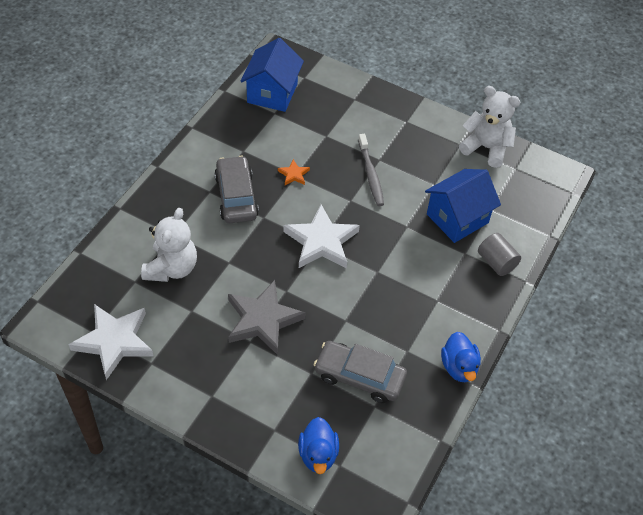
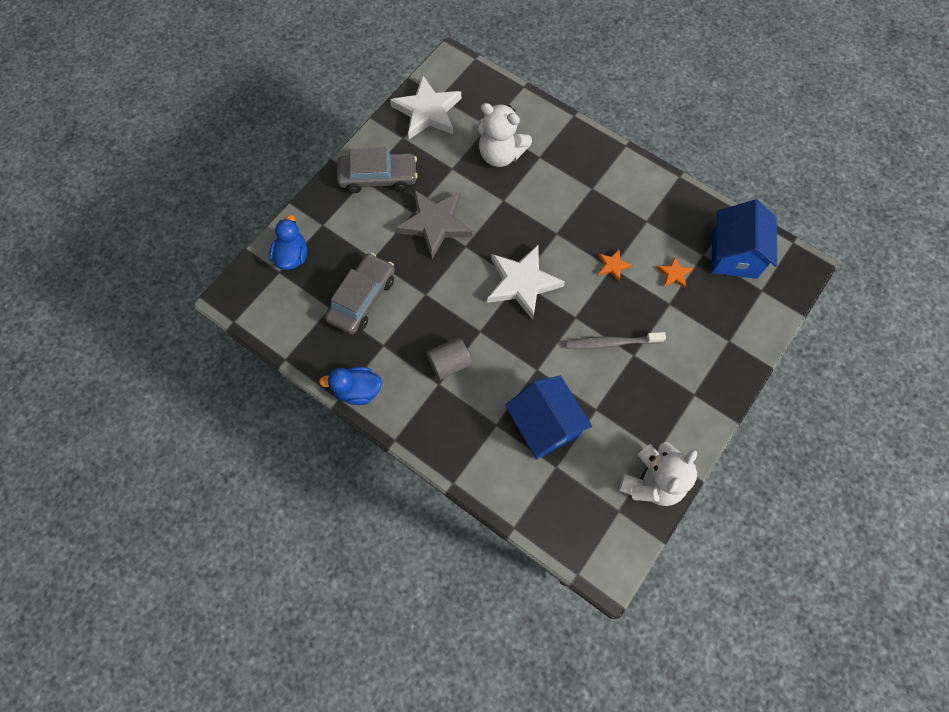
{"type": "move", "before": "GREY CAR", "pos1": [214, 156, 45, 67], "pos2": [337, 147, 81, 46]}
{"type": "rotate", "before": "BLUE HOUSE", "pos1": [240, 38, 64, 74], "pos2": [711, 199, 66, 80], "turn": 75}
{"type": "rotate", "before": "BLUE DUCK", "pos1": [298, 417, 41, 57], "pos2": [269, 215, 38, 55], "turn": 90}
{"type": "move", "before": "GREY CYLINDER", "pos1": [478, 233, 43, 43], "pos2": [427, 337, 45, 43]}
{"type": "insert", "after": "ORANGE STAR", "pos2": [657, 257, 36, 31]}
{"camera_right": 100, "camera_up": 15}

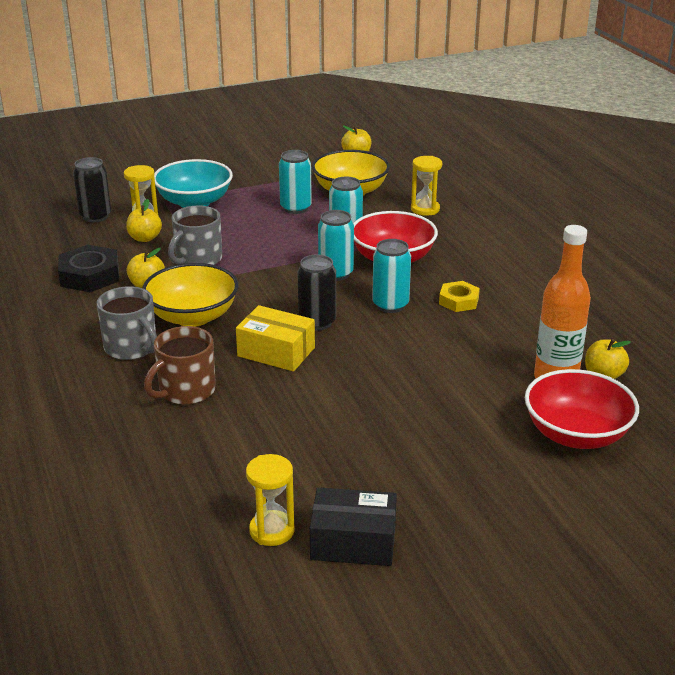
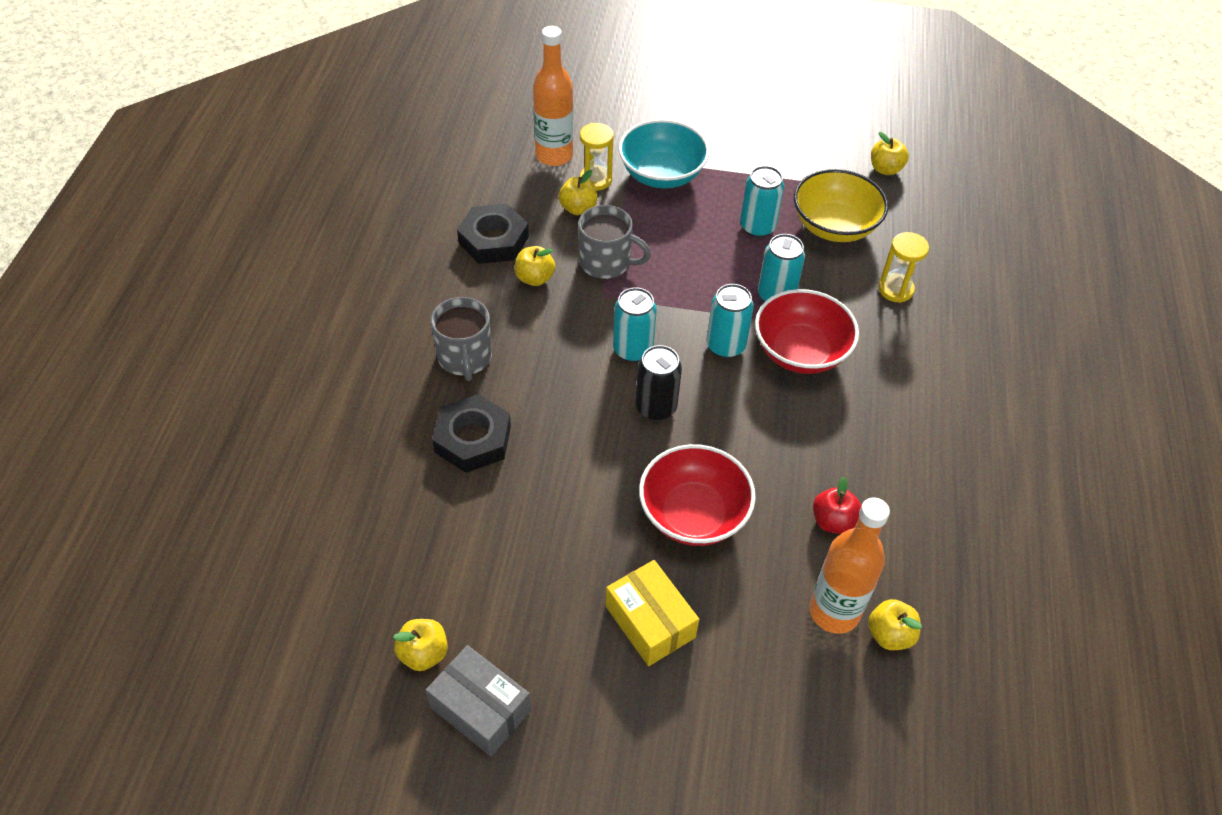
{"type": "replace", "before": "BLACK CAN", "after": "ORANGE BOTTLE", "pos1": [73, 157, 38, 65], "pos2": [533, 26, 40, 140]}
{"type": "delete", "before": "YELLOW BOWL", "pos1": [142, 263, 96, 64]}
{"type": "replace", "before": "BROWN MUG", "after": "BLACK NUT", "pos1": [144, 326, 72, 79], "pos2": [432, 394, 79, 79]}
{"type": "rotate", "before": "GREY MUG", "pos1": [168, 206, 54, 59], "pos2": [578, 205, 73, 74], "turn": -135}
{"type": "move", "before": "YELLOW BOX", "pos1": [236, 305, 79, 66], "pos2": [606, 560, 93, 106]}
{"type": "replace", "before": "YELLOW HOURGLASS", "after": "YELLOW APPLE", "pos1": [246, 454, 49, 92], "pos2": [393, 619, 55, 52]}
{"type": "recolor", "before": "BLACK BOX", "after": "GREY BOX", "pos1": [310, 487, 87, 79], "pos2": [426, 645, 105, 112]}
{"type": "move", "before": "TURQUOISE CAN", "pos1": [372, 239, 39, 74], "pos2": [613, 287, 44, 76]}
{"type": "delete", "before": "YELLOW NUT", "pos1": [439, 281, 41, 31]}
{"type": "move", "before": "RED BOWL", "pos1": [525, 369, 114, 80], "pos2": [639, 444, 117, 102]}
{"type": "insert", "after": "RED APPLE", "pos2": [813, 477, 48, 57]}
{"camera_right": 30, "camera_up": 20}

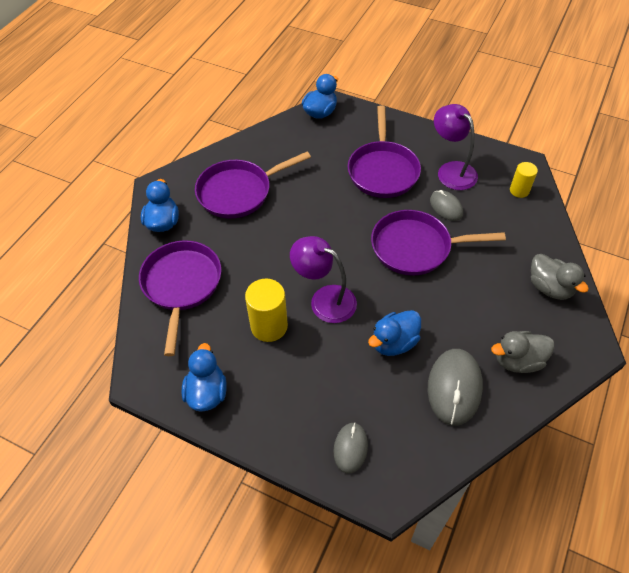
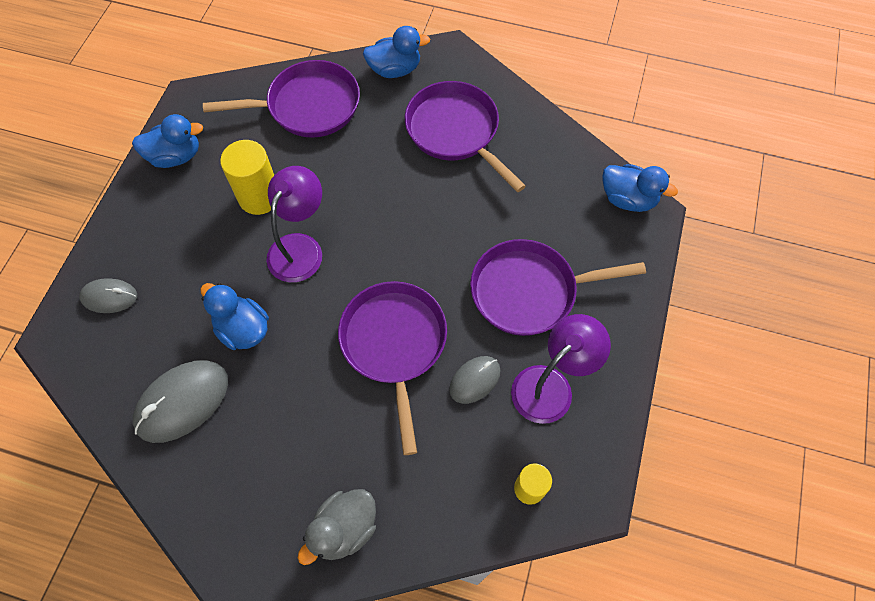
{"type": "rotate", "before": "GREY MOUSE", "pos1": [428, 349, 55, 77], "pos2": [133, 360, 95, 83], "turn": -45}
{"type": "delete", "before": "GREY DUCK", "pos1": [491, 331, 63, 42]}
{"camera_right": 80, "camera_up": 10}

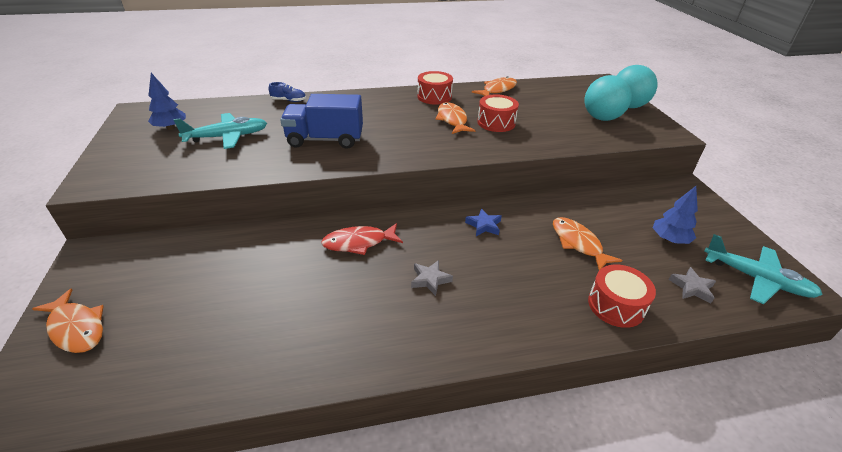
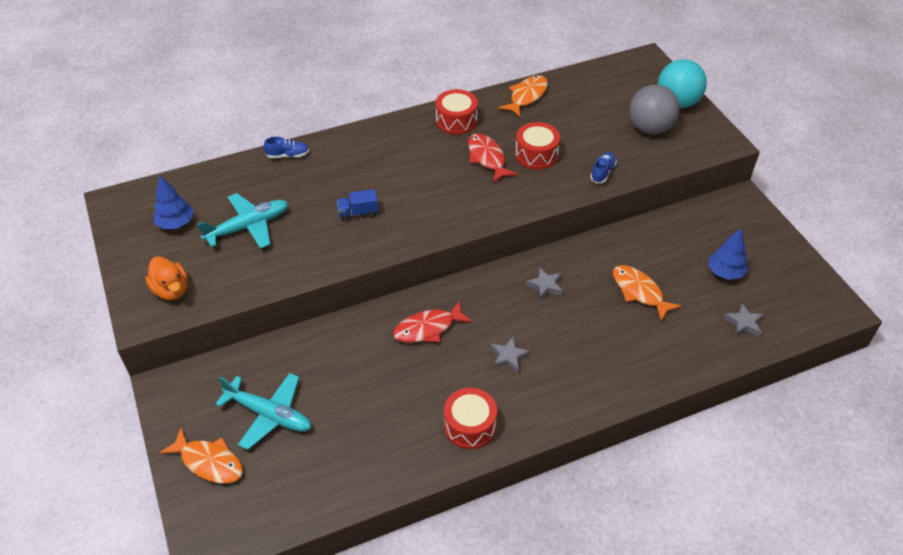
{"type": "resize", "before": "BLUE TRUCK", "pos1": [280, 94, 83, 55], "pos2": [337, 189, 42, 32], "scale": 0.48}
{"type": "recolor", "before": "ORANGE FISH", "after": "RED FISH", "pos1": [435, 102, 40, 32], "pos2": [468, 133, 50, 50]}
{"type": "recolor", "before": "BLUE STAR", "after": "GREY STAR", "pos1": [465, 208, 37, 28], "pos2": [526, 267, 37, 33]}
{"type": "recolor", "before": "TURQUOISE BALL", "after": "GREY BALL", "pos1": [585, 75, 47, 46], "pos2": [629, 85, 51, 49]}
{"type": "move", "before": "RED DRUM", "pos1": [588, 264, 68, 64], "pos2": [444, 388, 53, 61]}
{"type": "move", "before": "TURQUOISE PLANE", "pos1": [704, 234, 119, 70], "pos2": [215, 373, 96, 77]}
{"type": "insert", "after": "ORANGE DUCK", "pos2": [145, 256, 43, 44]}
{"type": "insert", "after": "BLUE SHOE", "pos2": [590, 152, 27, 31]}
{"camera_right": -10, "camera_up": 10}

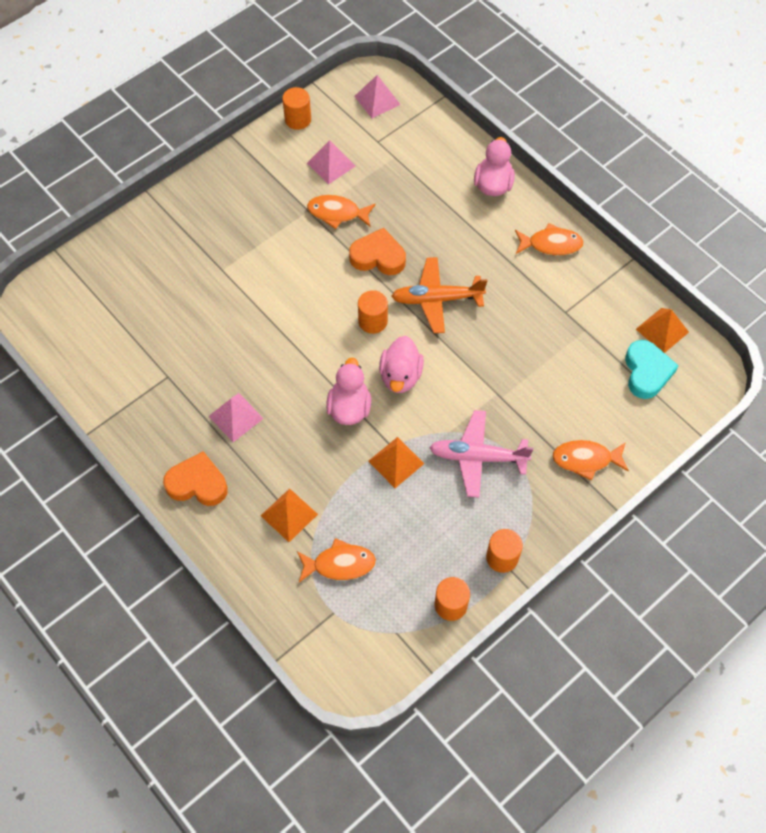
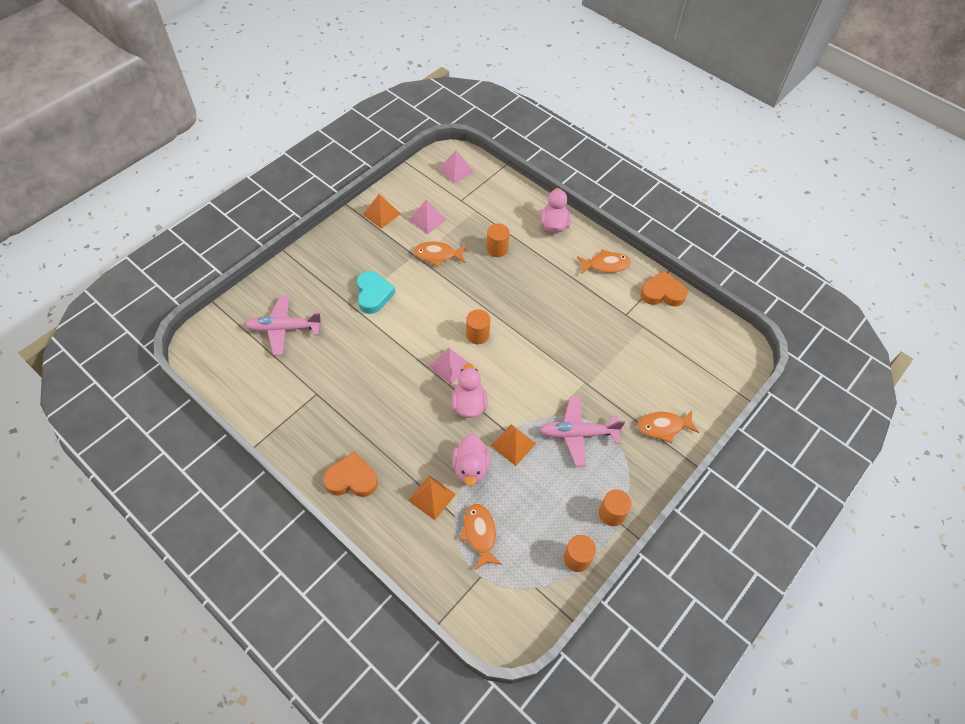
{"type": "move", "before": "PINK PYRAMID", "pos1": [209, 393, 55, 49], "pos2": [429, 348, 40, 37]}
{"type": "move", "before": "ORANGE CYLINDER", "pos1": [282, 87, 29, 43], "pos2": [486, 224, 24, 33]}
{"type": "rotate", "before": "ORANGE FISH", "pos1": [297, 538, 79, 44], "pos2": [459, 504, 43, 66], "turn": -90}
{"type": "move", "before": "ORANGE HEART", "pos1": [349, 228, 57, 47], "pos2": [640, 271, 48, 36]}
{"type": "move", "before": "PINK DUCK", "pos1": [379, 336, 45, 57], "pos2": [452, 434, 38, 53]}
{"type": "delete", "before": "ORANGE PLANE", "pos1": [391, 257, 96, 76]}
{"type": "move", "before": "TURQUOISE HEART", "pos1": [625, 340, 54, 59], "pos2": [357, 271, 38, 43]}
{"type": "move", "before": "ORANGE PYRAMID", "pos1": [636, 308, 53, 45], "pos2": [363, 194, 38, 35]}
{"type": "insert", "after": "PINK PLANE", "pos2": [245, 295, 78, 60]}
{"camera_right": -10, "camera_up": -5}

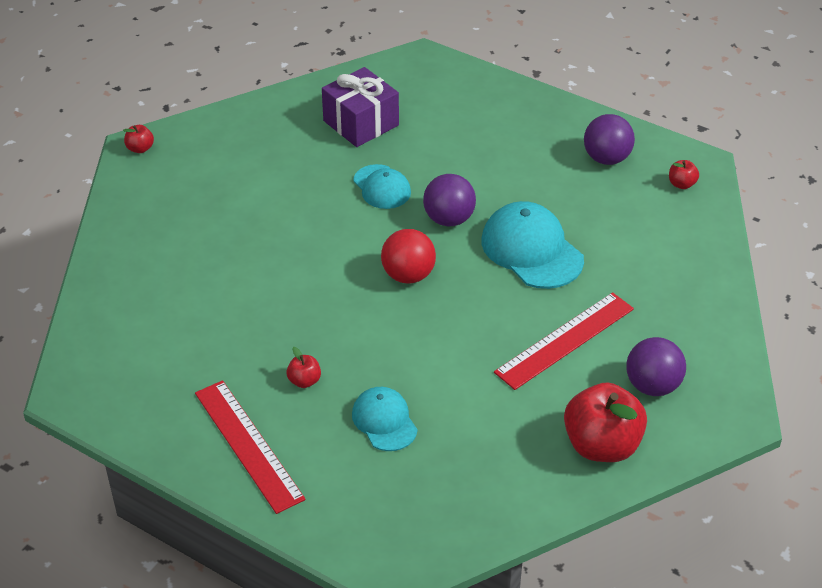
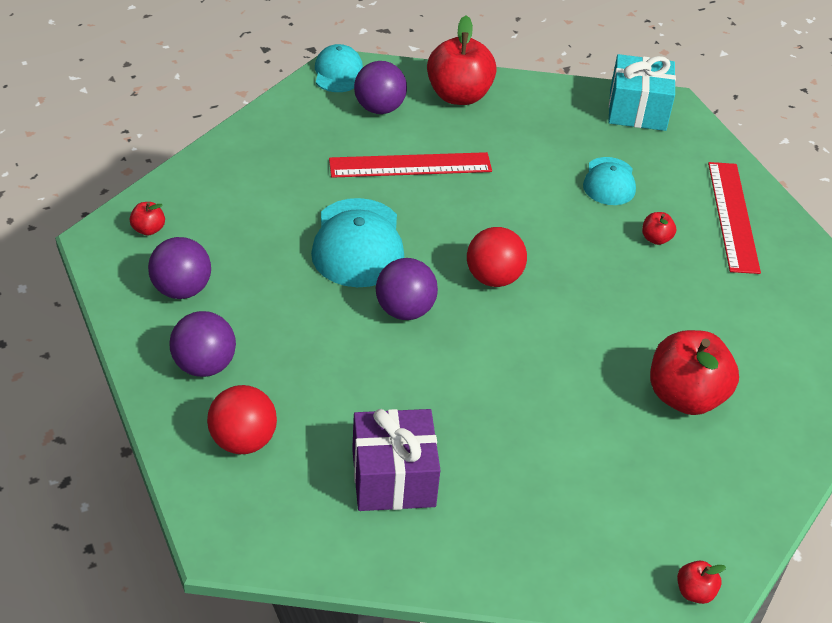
{"type": "move", "before": "TURQUOISE CAP", "pos1": [353, 164, 58, 45], "pos2": [315, 44, 48, 48]}
{"type": "insert", "after": "PURPLE BALL", "pos2": [169, 311, 67, 66]}
{"type": "insert", "after": "RED BALL", "pos2": [207, 385, 70, 69]}
{"type": "insert", "after": "TURQUOISE GIFT", "pos2": [608, 54, 68, 77]}
{"type": "insert", "after": "RED APPLE", "pos2": [650, 330, 89, 85]}
{"camera_right": -150, "camera_up": 0}

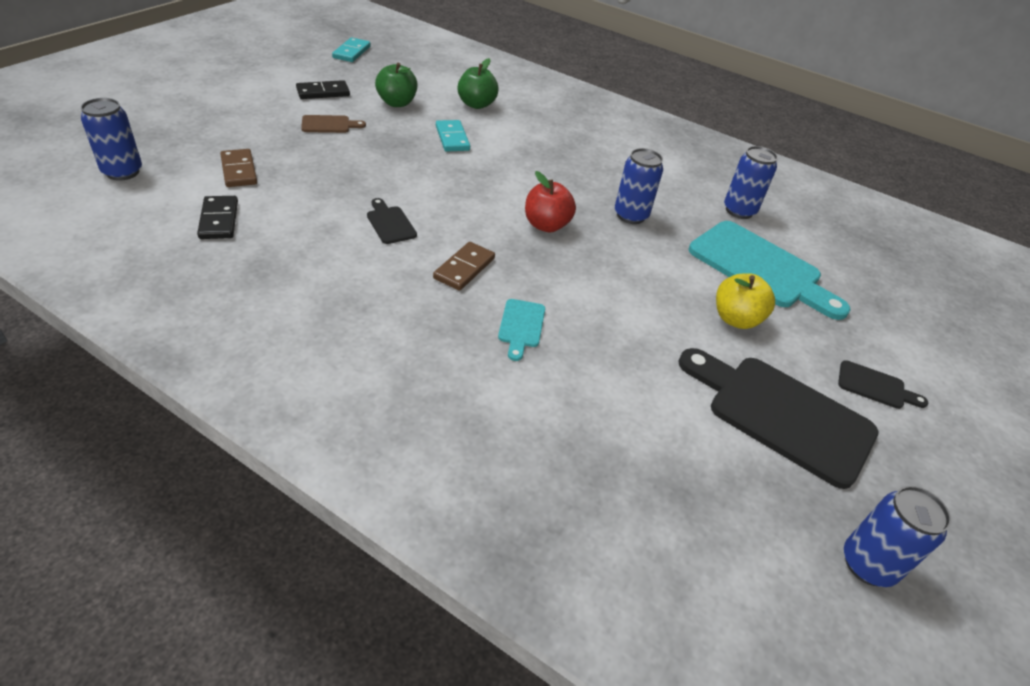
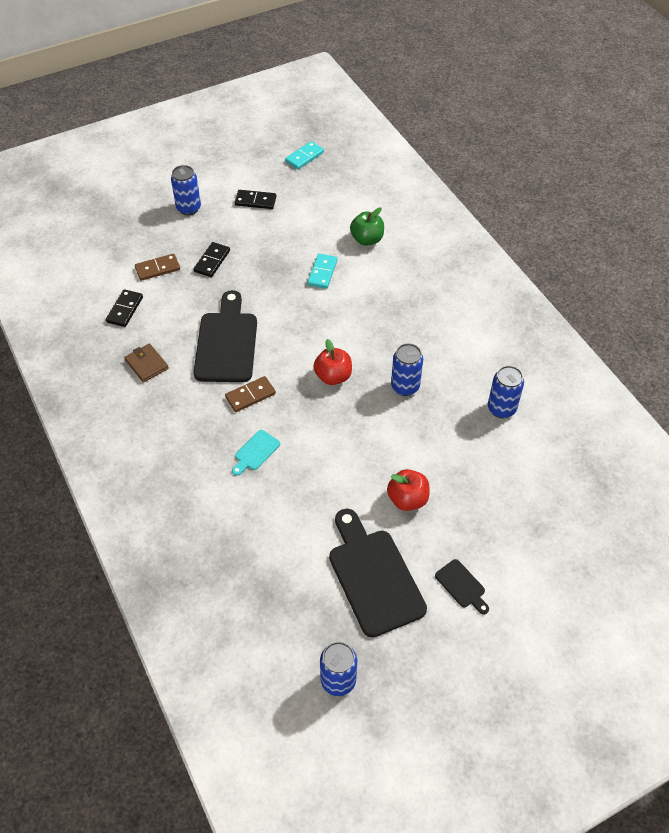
{"type": "move", "before": "BLUE CAN", "pos1": [81, 98, 61, 83], "pos2": [171, 165, 30, 50]}
{"type": "rotate", "before": "BROWN DOMINO", "pos1": [220, 149, 37, 38], "pos2": [135, 254, 45, 27], "turn": 60}
{"type": "delete", "before": "BROWN CUTTING BOARD", "pos1": [301, 115, 65, 18]}
{"type": "resize", "before": "BLACK CUTTING BOARD", "pos1": [367, 198, 50, 46], "pos2": [194, 290, 63, 92], "scale": 2.21}
{"type": "delete", "before": "GREEN APPLE", "pos1": [375, 62, 42, 45]}
{"type": "delete", "before": "TURQUOISE CUTTING BOARD", "pos1": [689, 221, 162, 99]}
{"type": "recolor", "before": "YELLOW APPLE", "after": "RED APPLE", "pos1": [716, 273, 59, 56], "pos2": [387, 469, 43, 42]}
{"type": "insert", "after": "BROWN WALLET", "pos2": [124, 344, 45, 39]}
{"type": "insert", "after": "BLACK DOMINO", "pos2": [193, 242, 37, 35]}
{"camera_right": 35, "camera_up": 10}

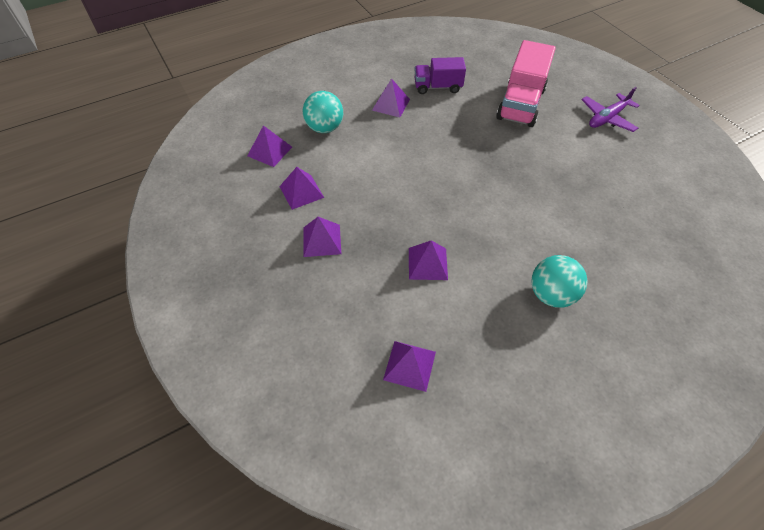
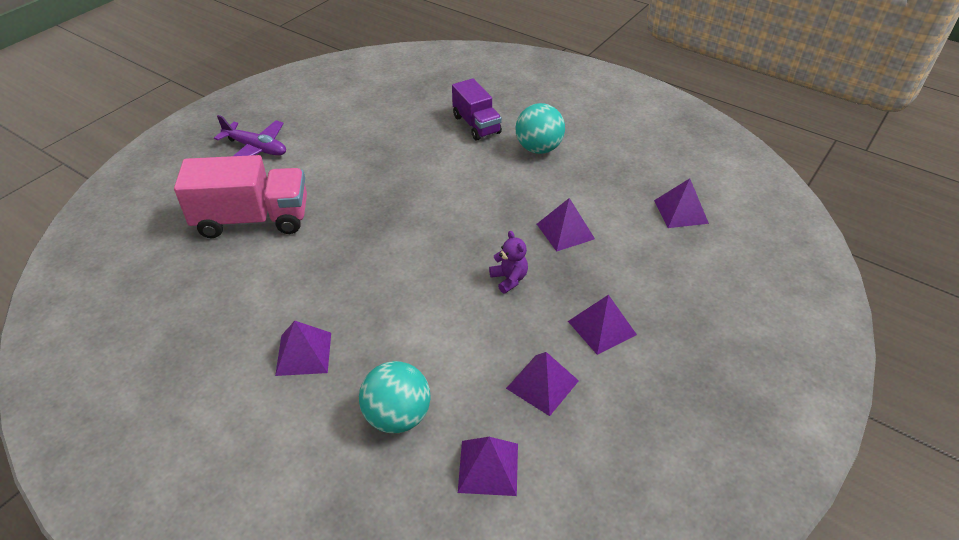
{"type": "move", "before": "PURPLE TRUCK", "pos1": [414, 57, 52, 37], "pos2": [452, 78, 50, 62]}
{"type": "insert", "after": "PURPLE TEDDY BEAR", "pos2": [489, 231, 39, 62]}
{"camera_right": -115, "camera_up": -10}

